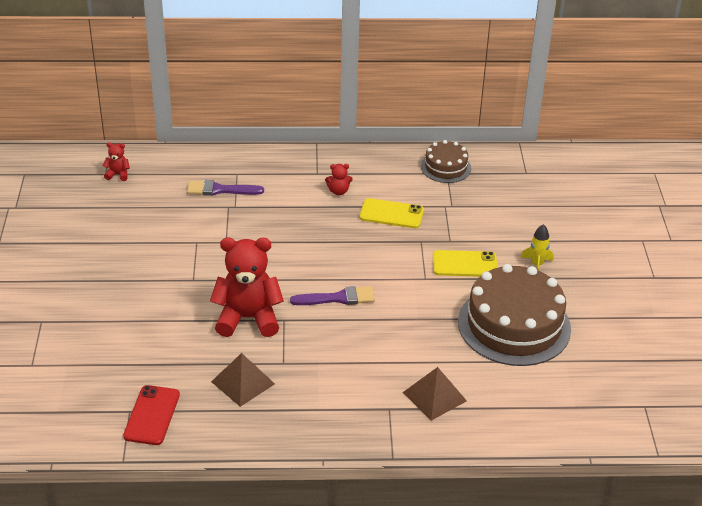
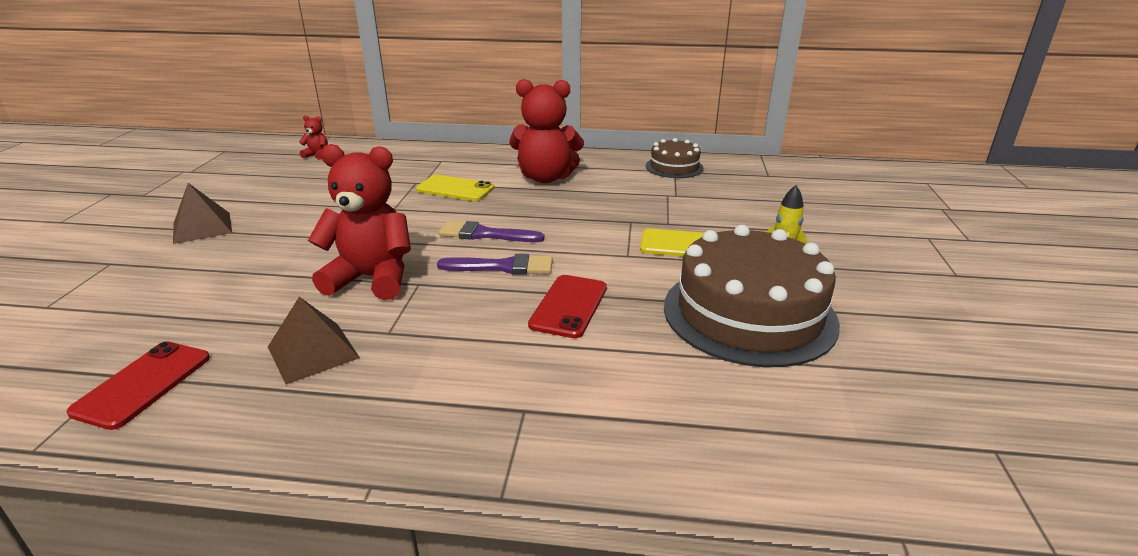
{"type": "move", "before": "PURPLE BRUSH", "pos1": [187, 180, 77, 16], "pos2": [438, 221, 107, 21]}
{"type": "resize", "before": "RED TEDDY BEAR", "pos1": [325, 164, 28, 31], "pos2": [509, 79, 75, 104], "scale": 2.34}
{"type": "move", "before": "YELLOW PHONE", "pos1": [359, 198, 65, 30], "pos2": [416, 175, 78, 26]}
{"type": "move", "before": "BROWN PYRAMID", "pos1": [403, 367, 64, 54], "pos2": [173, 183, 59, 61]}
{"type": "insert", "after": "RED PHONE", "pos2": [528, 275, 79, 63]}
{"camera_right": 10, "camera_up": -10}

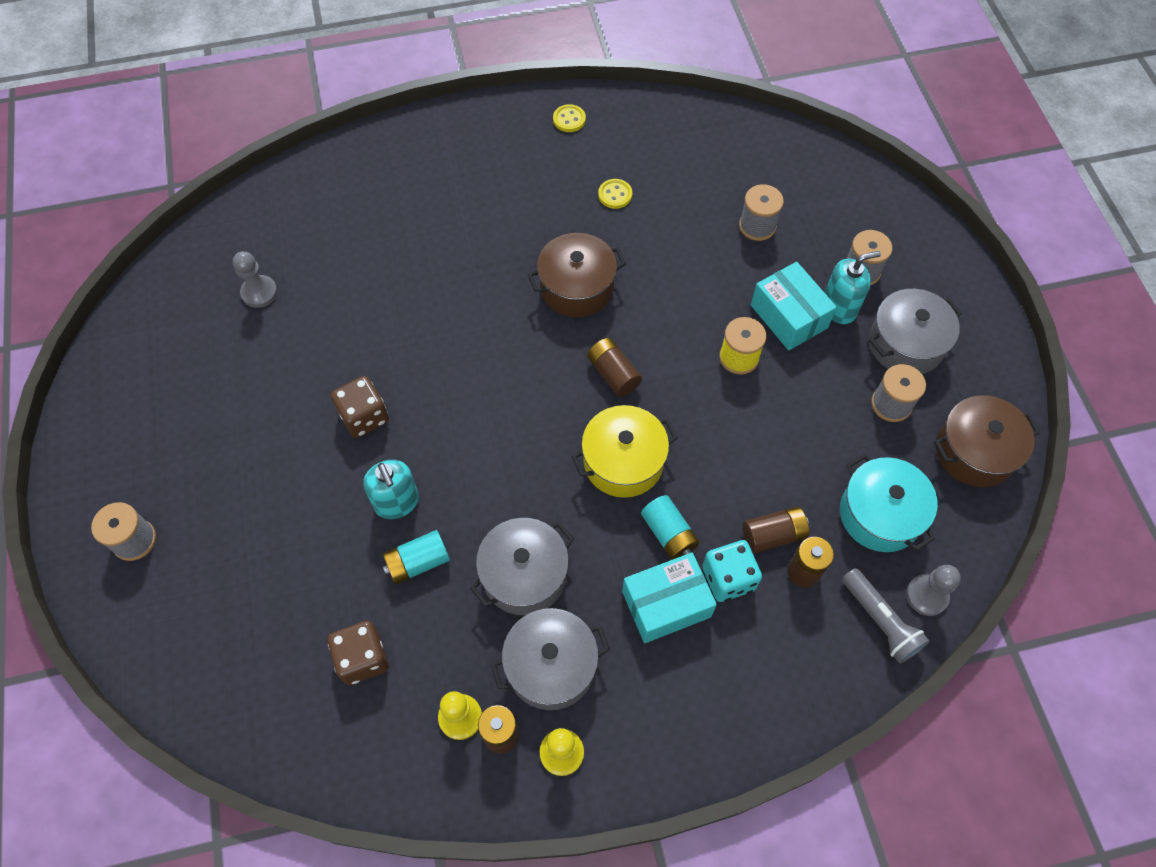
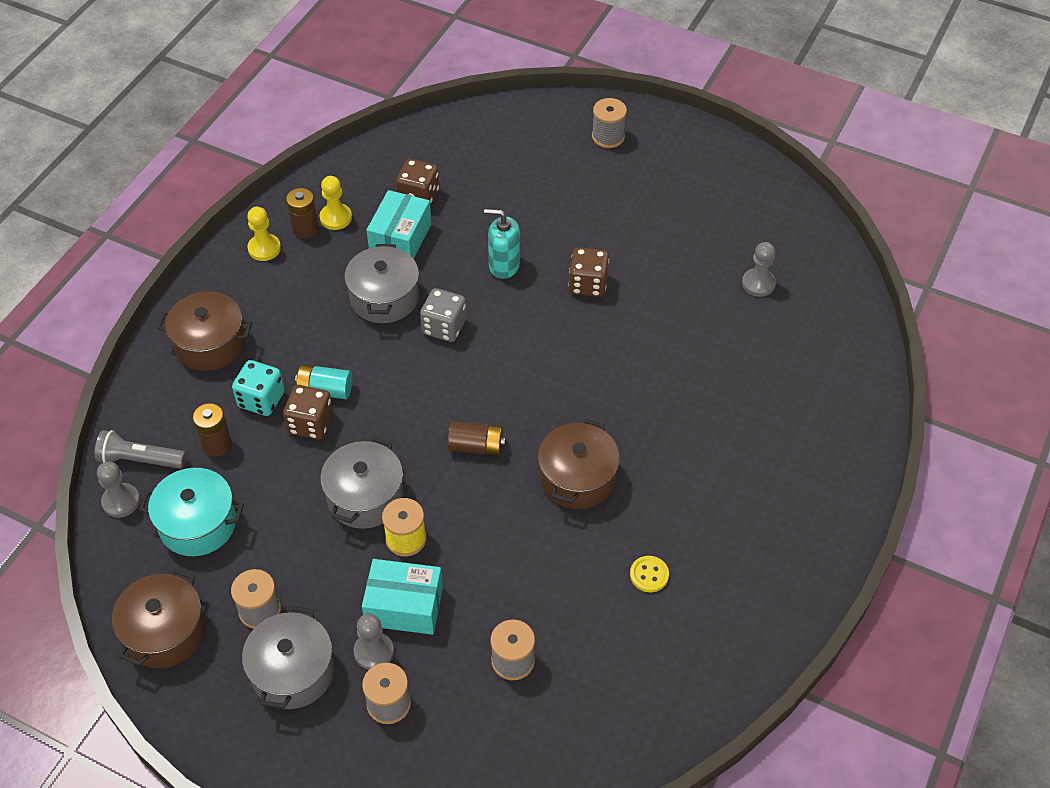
{"type": "delete", "before": "TURQUOISE BATTERY", "pos1": [383, 530, 67, 54]}
{"type": "move", "before": "GREY POT", "pos1": [491, 608, 119, 102], "pos2": [320, 437, 83, 92]}
{"type": "delete", "before": "YELLOW BUTTON", "pos1": [553, 104, 33, 28]}
{"type": "delete", "before": "YELLOW POT", "pos1": [572, 405, 106, 93]}
{"type": "move", "before": "TURQUOISE BOX", "pos1": [622, 552, 95, 91], "pos2": [366, 190, 66, 69]}
{"type": "delete", "before": "BROWN BATTERY", "pos1": [743, 506, 66, 47]}
{"type": "replace", "before": "TURQUOISE SOAP DISPENSER", "after": "GREY PAWN", "pos1": [824, 251, 57, 73], "pos2": [353, 614, 41, 56]}
{"type": "insert", "after": "BROWN POT", "pos2": [157, 292, 95, 79]}
{"type": "insert", "after": "BROWN DICE", "pos2": [283, 385, 50, 55]}
{"type": "insert", "after": "GREY DICE", "pos2": [420, 288, 47, 54]}
{"camera_right": 130, "camera_up": -10}

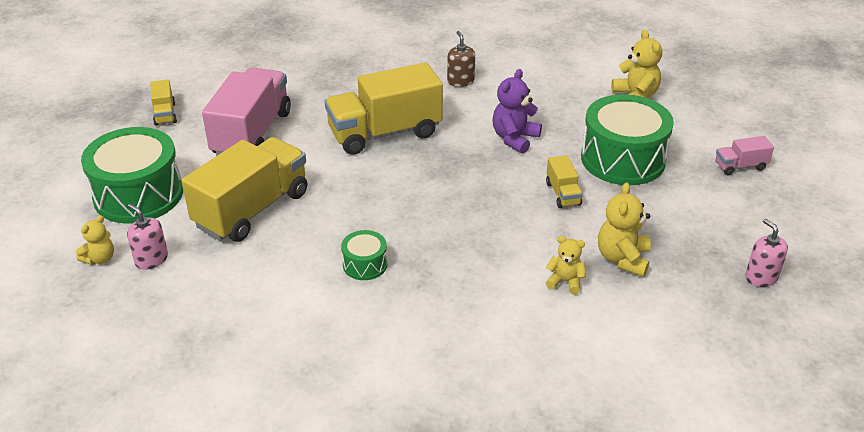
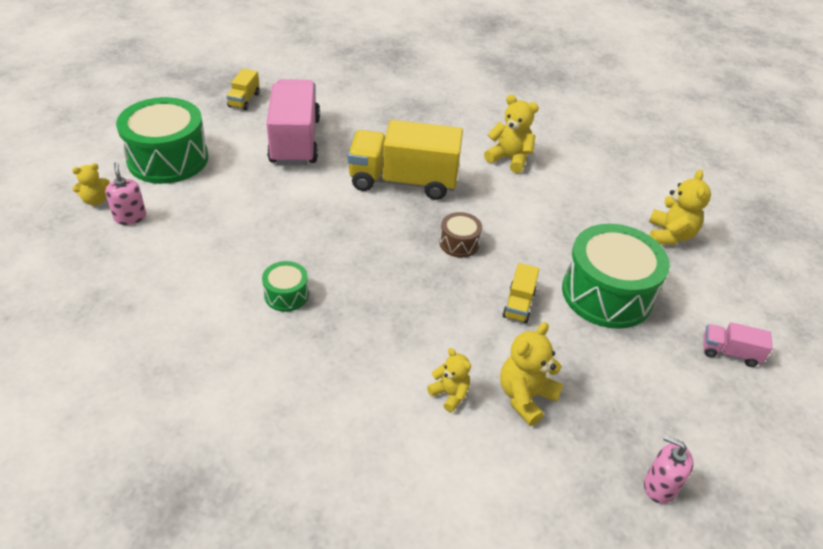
{"type": "delete", "before": "YELLOW TRUCK", "pos1": [182, 137, 125, 105]}
{"type": "rotate", "before": "PINK TRUCK", "pos1": [202, 67, 89, 89], "pos2": [266, 79, 54, 86], "turn": -45}
{"type": "replace", "before": "BROWN SOAP DISPENSER", "after": "YELLOW TEDDY BEAR", "pos1": [447, 31, 28, 56], "pos2": [484, 94, 55, 79]}
{"type": "delete", "before": "PURPLE TEDDY BEAR", "pos1": [492, 69, 50, 85]}
{"type": "rotate", "before": "PINK SOAP DISPENSER", "pos1": [745, 219, 43, 68], "pos2": [644, 435, 49, 69], "turn": -60}
{"type": "insert", "after": "BROWN DRUM", "pos2": [439, 212, 43, 45]}
{"camera_right": 25, "camera_up": 5}

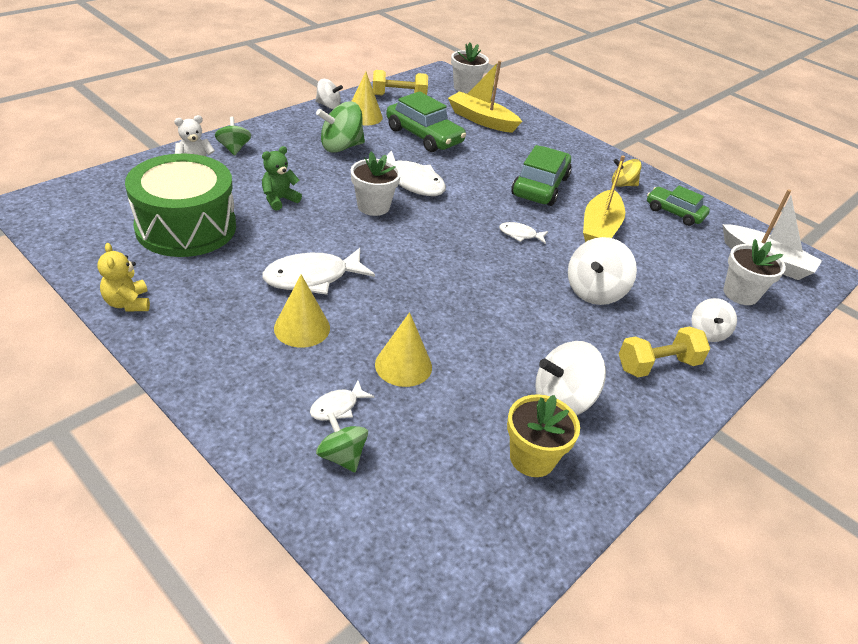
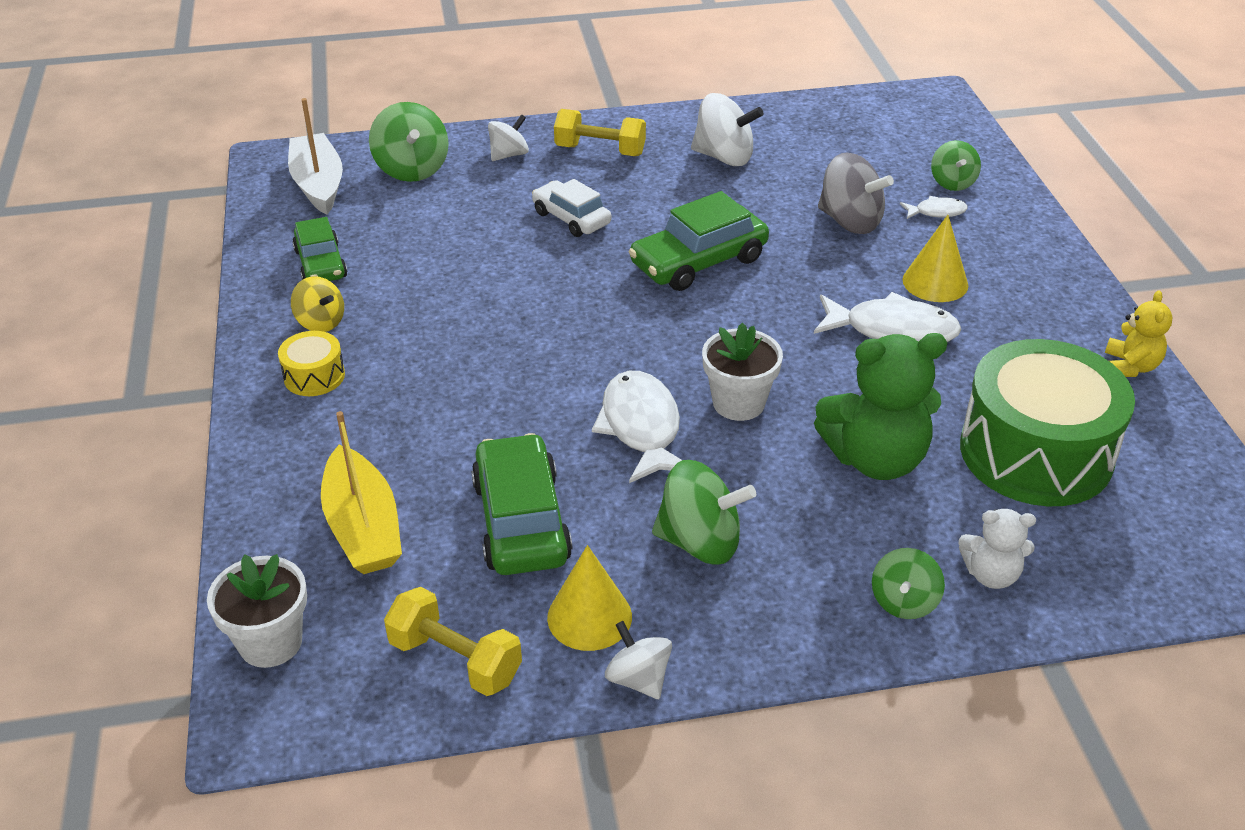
{"type": "resize", "before": "GREEN TEDDY BEAR", "pos1": [262, 146, 40, 65], "pos2": [814, 333, 133, 147], "scale": 1.86}
{"type": "replace", "before": "YELLOW CONE", "after": "GREY SPINNING TOP", "pos1": [375, 312, 57, 75], "pos2": [818, 152, 76, 82]}
{"type": "delete", "before": "WHITE FISH", "pos1": [499, 222, 49, 22]}
{"type": "delete", "before": "YELLOW FLOWER POT", "pos1": [507, 394, 73, 83]}
{"type": "move", "before": "GREEN CAR", "pos1": [511, 145, 61, 61], "pos2": [629, 191, 140, 100]}
{"type": "replace", "before": "WHITE SPINNING TOP", "after": "WHITE CAR", "pos1": [568, 237, 69, 68], "pos2": [532, 179, 80, 58]}
{"type": "delete", "before": "YELLOW BOAT", "pos1": [583, 155, 42, 87]}
{"type": "replace", "before": "WHITE FLOWER POT", "after": "GREEN SPINNING TOP", "pos1": [723, 239, 63, 66], "pos2": [369, 102, 80, 80]}
{"type": "insert", "after": "YELLOW DRUM", "pos2": [278, 331, 67, 65]}
{"camera_right": -140, "camera_up": 0}

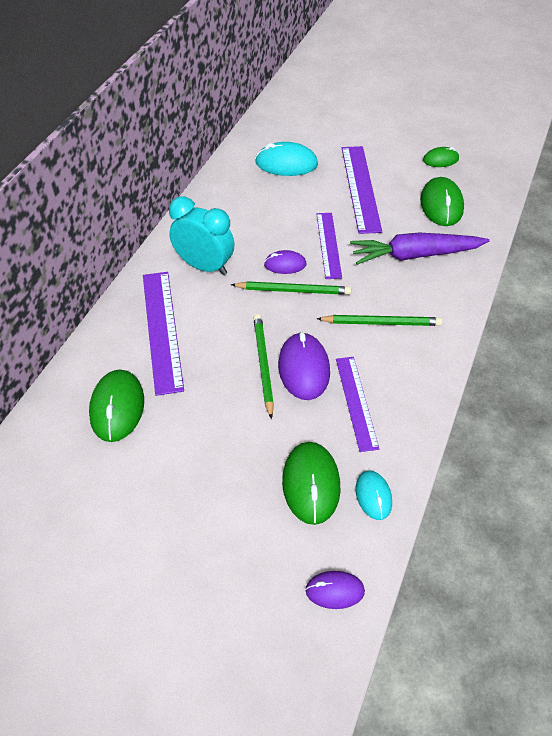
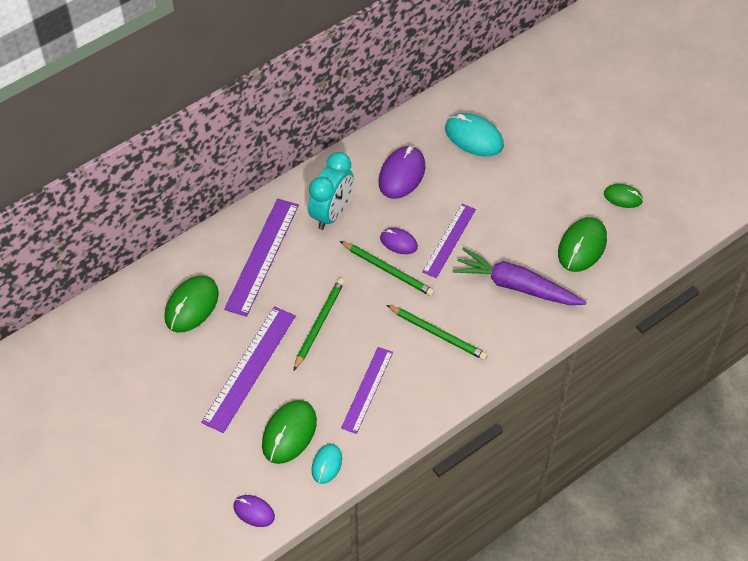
{"type": "rotate", "before": "TURQUOISE CLOCK", "pos1": [169, 197, 66, 78], "pos2": [308, 152, 46, 78], "turn": 60}
{"type": "move", "before": "PURPLE MOUSE", "pos1": [278, 332, 52, 68], "pos2": [379, 146, 46, 53]}
{"type": "move", "before": "PURPLE RULER", "pos1": [342, 146, 40, 88], "pos2": [201, 306, 95, 127]}
{"camera_right": 30, "camera_up": 5}

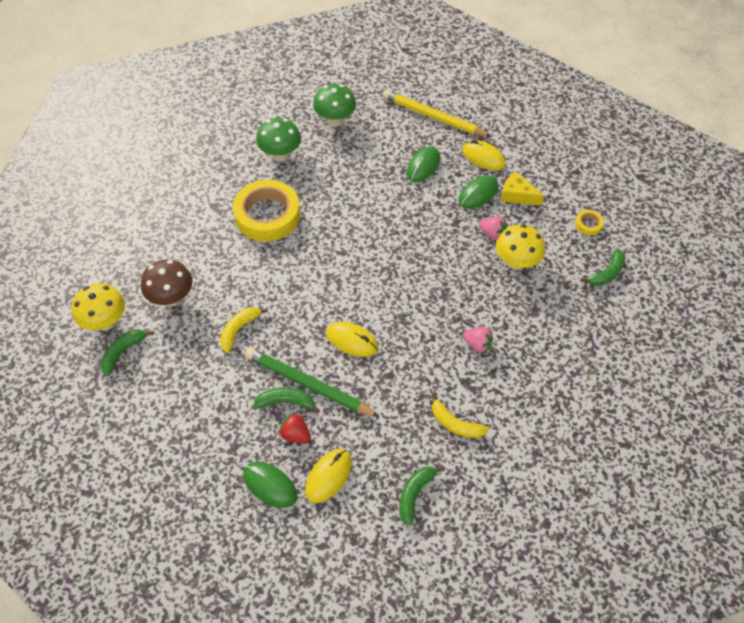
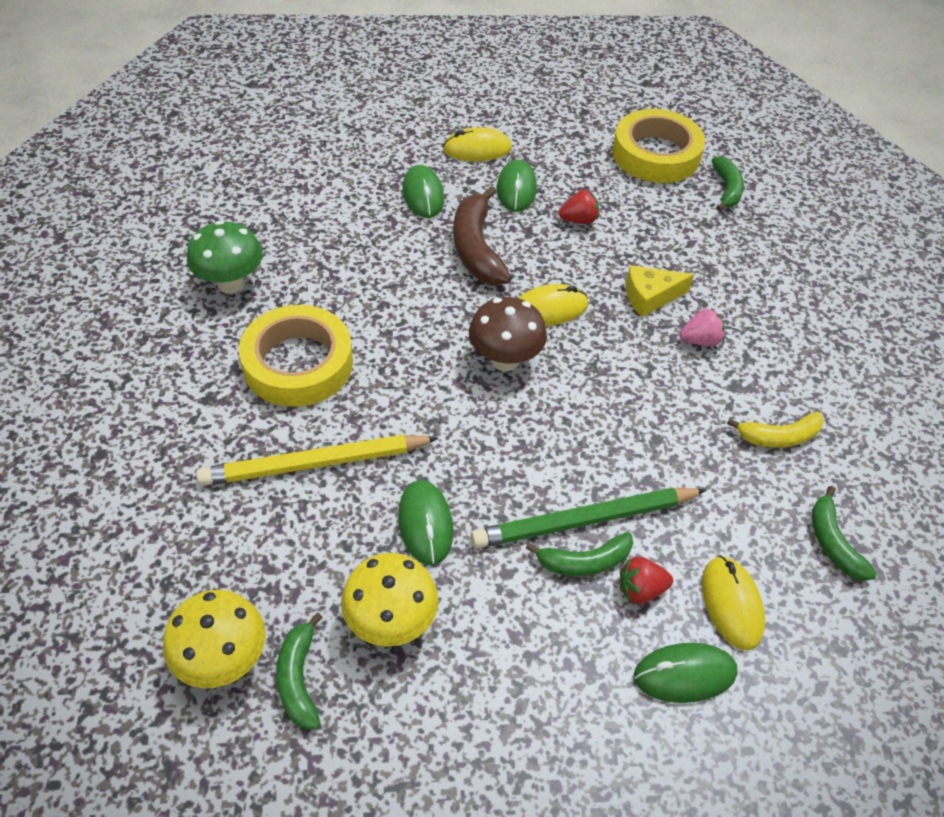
{"type": "move", "before": "BROWN MUSHROOM", "pos1": [141, 259, 52, 47], "pos2": [469, 297, 78, 74]}
{"type": "replace", "before": "YELLOW BANANA", "after": "GREEN MOUSE", "pos1": [220, 307, 48, 46], "pos2": [398, 480, 55, 85]}
{"type": "rotate", "before": "GREEN BANANA", "pos1": [253, 387, 67, 27], "pos2": [525, 532, 108, 44], "turn": -150}
{"type": "delete", "before": "GREEN MUSHROOM", "pos1": [313, 84, 43, 43]}
{"type": "move", "before": "YELLOW MOUSE", "pos1": [326, 322, 52, 35], "pos2": [519, 284, 69, 42]}
{"type": "move", "before": "YELLOW PENCIL", "pos1": [382, 90, 110, 47], "pos2": [196, 435, 243, 51]}
{"type": "recolor", "before": "PINK STRAWBERRY", "after": "RED STRAWBERRY", "pos1": [479, 216, 28, 24], "pos2": [559, 190, 40, 34]}
{"type": "move", "before": "YELLOW MUSHROOM", "pos1": [496, 224, 49, 46], "pos2": [341, 553, 98, 94]}
{"type": "move", "before": "YELLOW CHEESE", "pos1": [500, 171, 44, 35], "pos2": [626, 265, 68, 52]}
{"type": "resize", "before": "YELLOW TAPE", "pos1": [575, 210, 29, 25], "pos2": [612, 109, 93, 74], "scale": 2.42}
{"type": "insert", "after": "BROWN BANANA", "pos2": [453, 186, 59, 99]}
{"camera_right": -45, "camera_up": -5}

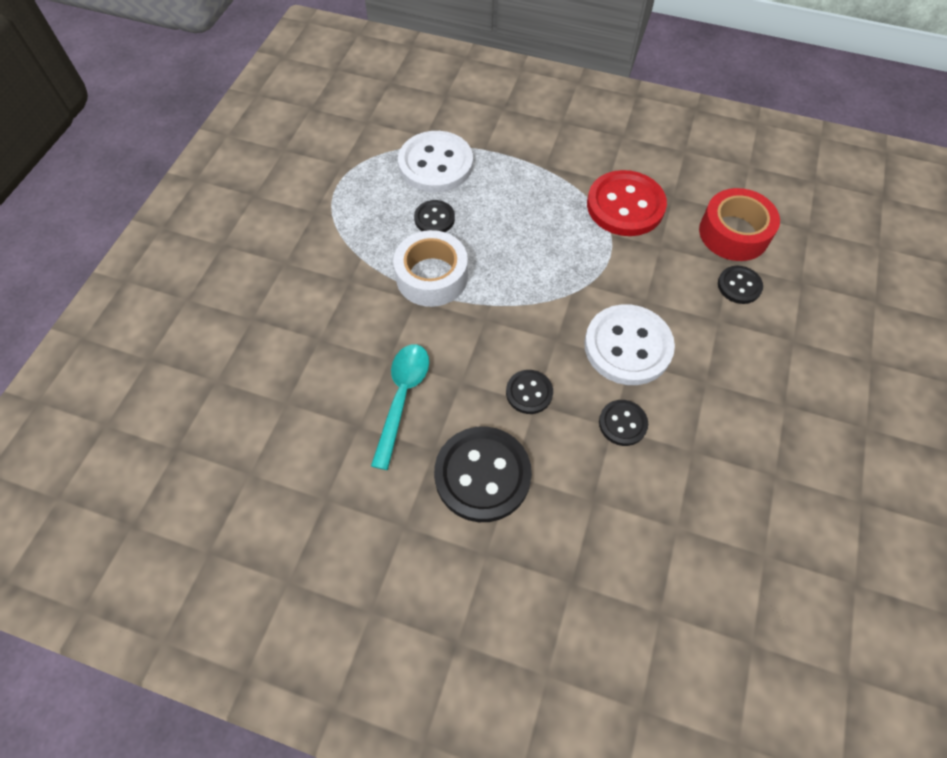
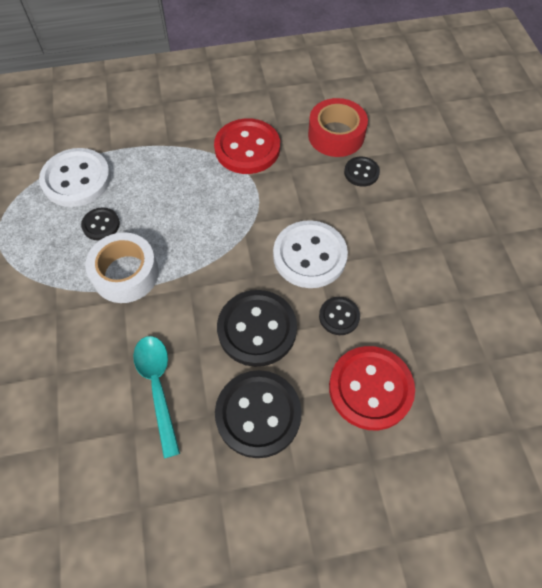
{"type": "resize", "before": "BLACK BUTTON", "pos1": [506, 370, 47, 44], "pos2": [217, 290, 80, 77], "scale": 1.93}
{"type": "insert", "after": "RED BUTTON", "pos2": [329, 346, 86, 84]}
{"camera_right": -30, "camera_up": 0}

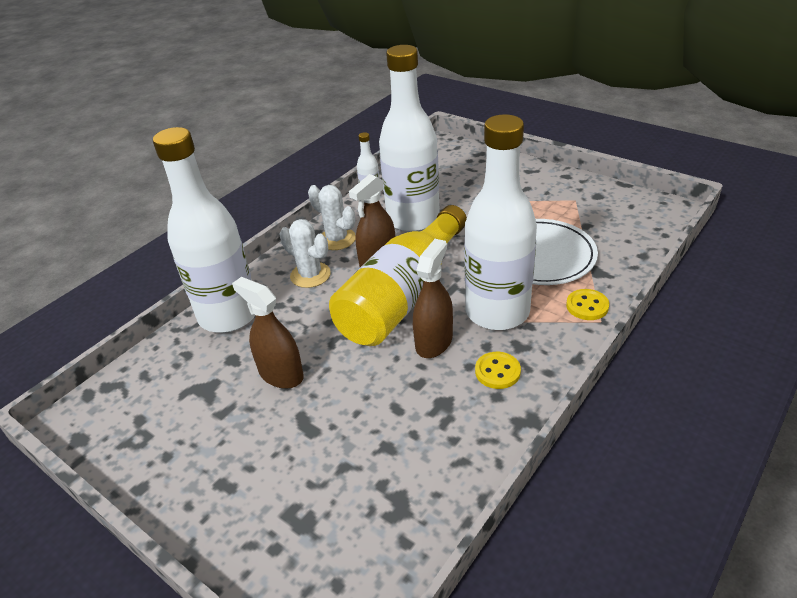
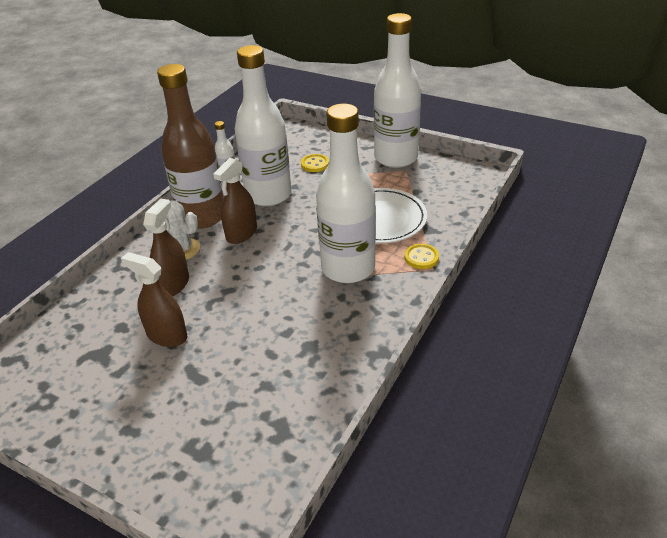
{"type": "move", "before": "WHITE BOTTLE", "pos1": [153, 127, 102, 206], "pos2": [374, 13, 47, 155]}
{"type": "replace", "before": "WHITE CACTUS", "after": "BROWN BOTTLE", "pos1": [308, 185, 48, 65], "pos2": [157, 64, 67, 165]}
{"type": "delete", "before": "YELLOW BOTTLE", "pos1": [329, 205, 138, 141]}
{"type": "move", "before": "BROWN SPRAY BOTTLE", "pos1": [413, 239, 40, 119], "pos2": [143, 199, 46, 97]}
{"type": "move", "before": "YELLOW BUTTON", "pos1": [475, 352, 46, 37], "pos2": [301, 154, 28, 18]}
{"camera_right": -10, "camera_up": 0}

